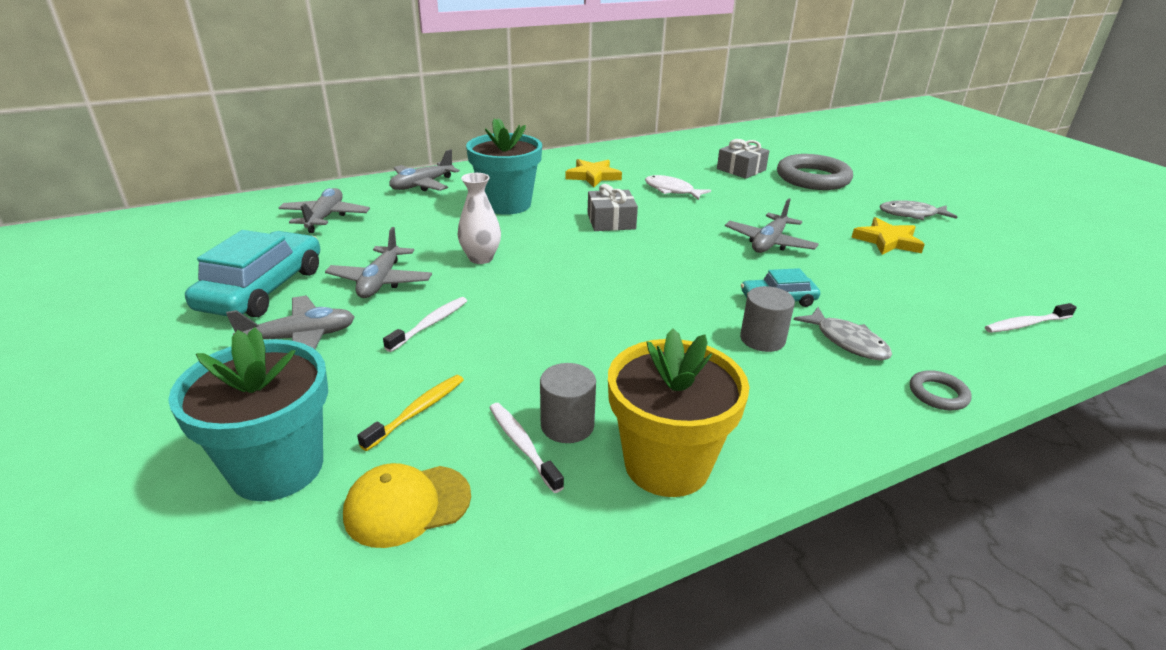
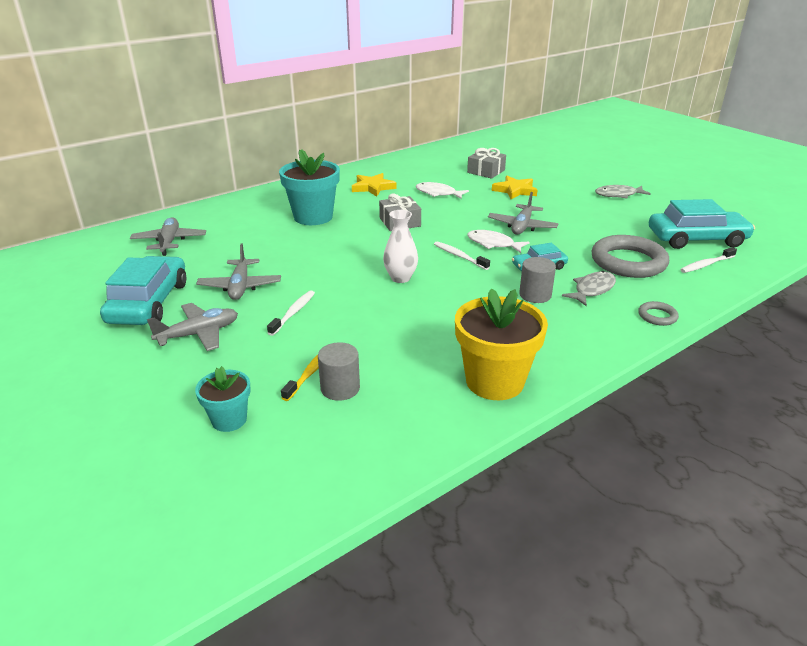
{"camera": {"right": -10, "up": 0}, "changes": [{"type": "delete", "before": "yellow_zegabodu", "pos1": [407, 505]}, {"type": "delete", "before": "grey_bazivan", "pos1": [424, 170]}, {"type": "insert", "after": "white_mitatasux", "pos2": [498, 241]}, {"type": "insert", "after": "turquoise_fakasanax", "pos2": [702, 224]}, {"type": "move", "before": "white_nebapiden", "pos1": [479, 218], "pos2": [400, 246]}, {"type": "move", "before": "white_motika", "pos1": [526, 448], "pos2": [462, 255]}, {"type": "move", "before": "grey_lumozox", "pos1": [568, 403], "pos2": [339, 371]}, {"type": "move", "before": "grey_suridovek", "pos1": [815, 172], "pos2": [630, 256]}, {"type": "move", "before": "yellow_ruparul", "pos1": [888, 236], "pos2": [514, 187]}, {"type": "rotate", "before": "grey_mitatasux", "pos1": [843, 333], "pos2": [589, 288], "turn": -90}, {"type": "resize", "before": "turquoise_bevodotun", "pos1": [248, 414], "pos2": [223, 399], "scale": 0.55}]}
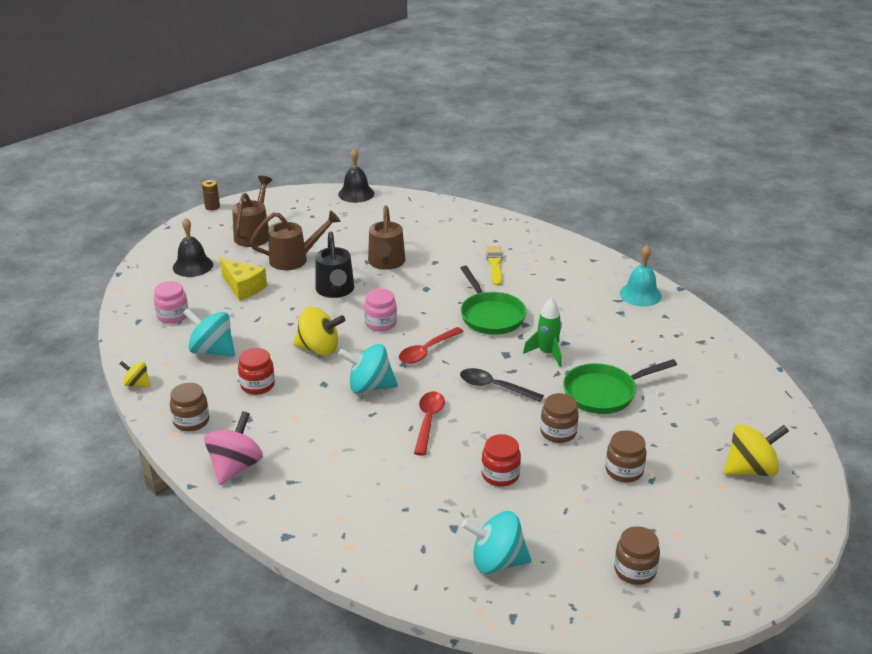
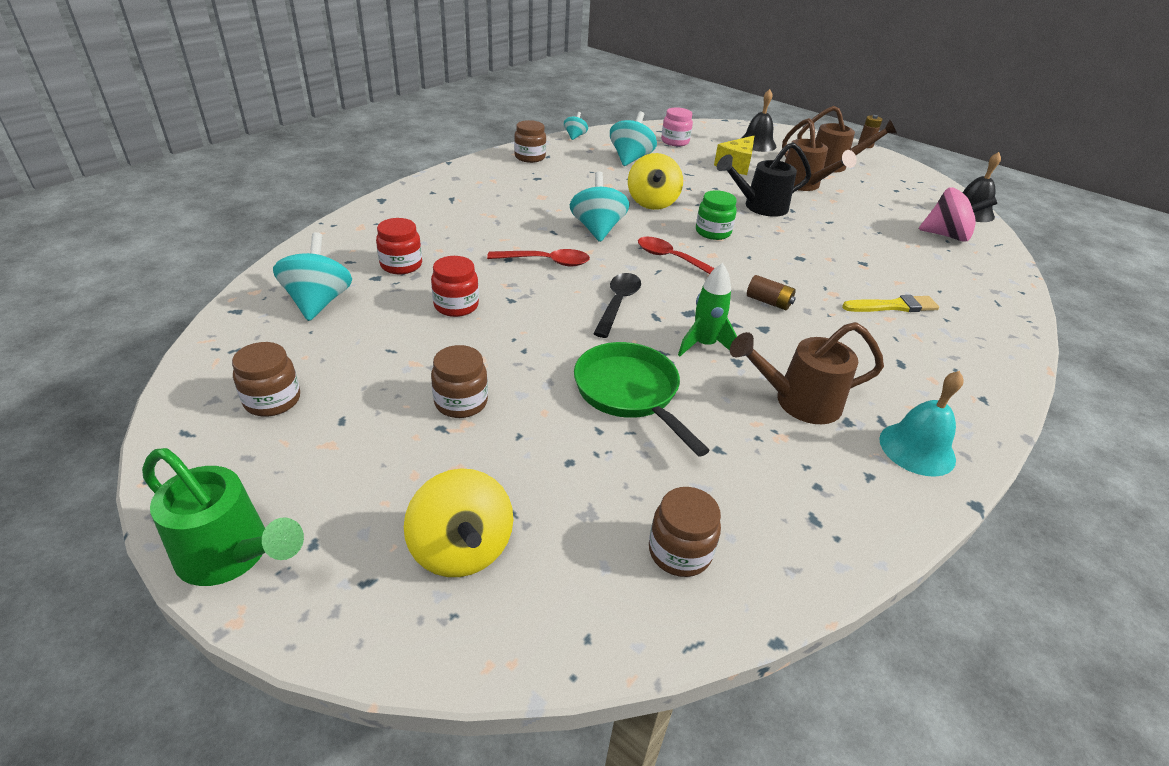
{"camera": {"right": 80, "up": 5}, "changes": [{"type": "insert", "after": "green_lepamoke", "pos2": [223, 517]}, {"type": "move", "before": "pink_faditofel", "pos1": [233, 448], "pos2": [958, 214]}, {"type": "move", "before": "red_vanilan", "pos1": [256, 371], "pos2": [399, 246]}, {"type": "move", "before": "brown_lepamoke", "pos1": [386, 238], "pos2": [807, 373]}, {"type": "move", "before": "brown_vanilan", "pos1": [559, 418], "pos2": [685, 532]}, {"type": "replace", "before": "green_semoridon", "after": "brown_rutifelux", "pos1": [493, 300], "pos2": [771, 292]}, {"type": "recolor", "before": "yellow_faditofel", "after": "turquoise_faditofel", "pos1": [134, 374], "pos2": [576, 126]}, {"type": "recolor", "before": "pink_vanilan", "after": "green_vanilan", "pos1": [380, 310], "pos2": [716, 215]}]}
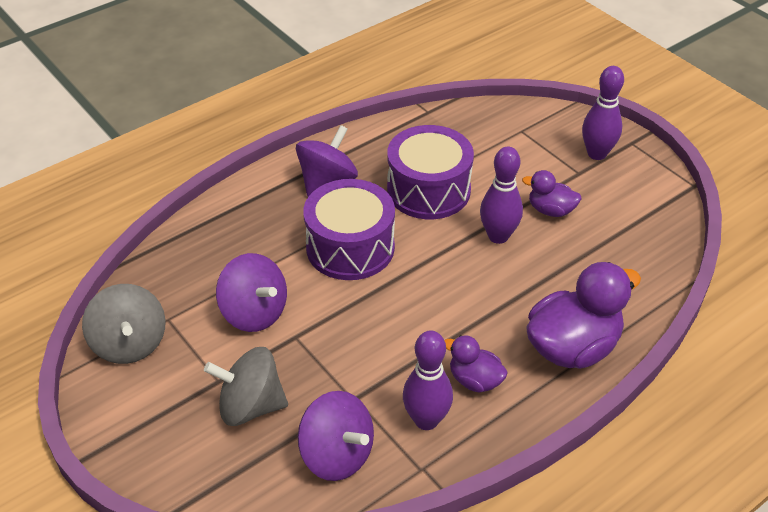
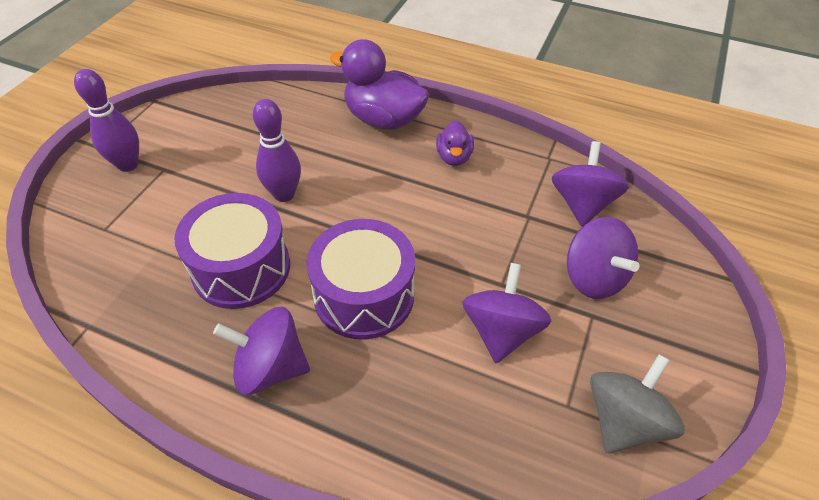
{"camera": {"right": -120, "up": 5}, "changes": [{"type": "delete", "before": "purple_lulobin", "pos1": [428, 380]}, {"type": "delete", "before": "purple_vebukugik", "pos1": [552, 193]}, {"type": "recolor", "before": "grey_faditofel", "after": "purple_faditofel", "pos1": [246, 386], "pos2": [603, 258]}]}
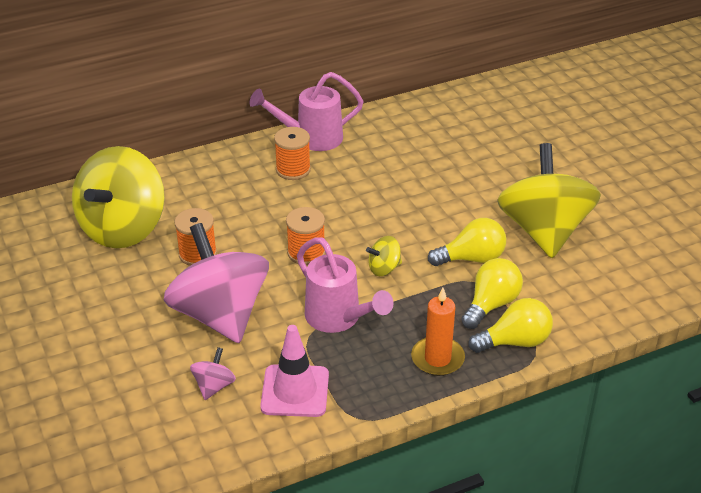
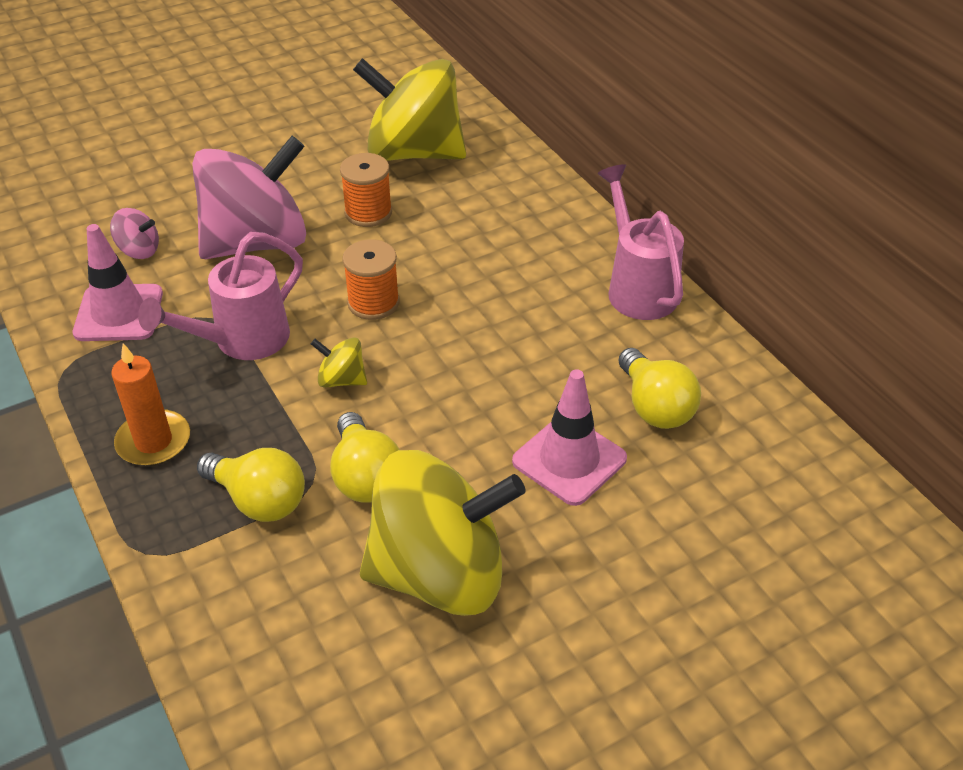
{"camera": {"right": 85, "up": 5}, "changes": [{"type": "delete", "before": "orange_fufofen", "pos1": [292, 153]}, {"type": "insert", "after": "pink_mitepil", "pos2": [569, 437]}, {"type": "move", "before": "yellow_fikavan", "pos1": [511, 325], "pos2": [659, 388]}, {"type": "rotate", "before": "yellow_faditofel", "pos1": [384, 256], "pos2": [339, 362], "turn": -45}]}
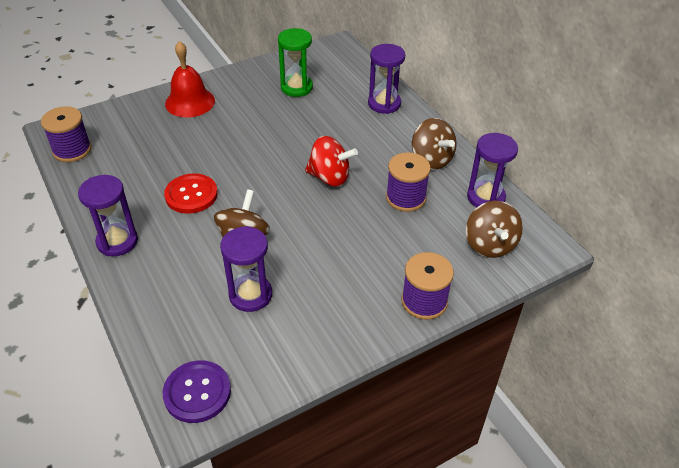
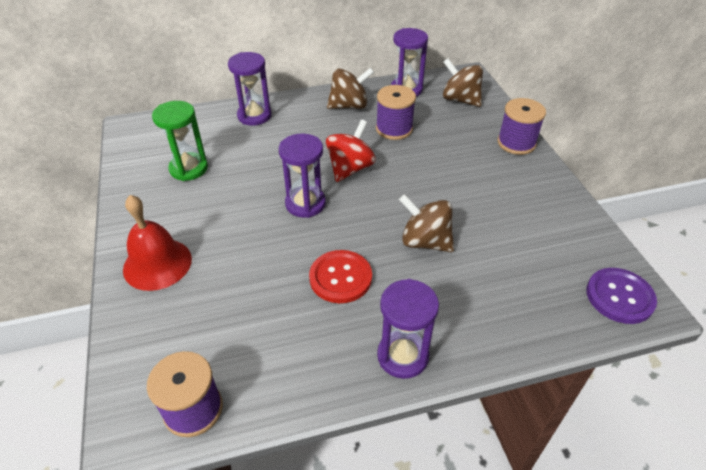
{"camera": {"right": -75, "up": 0}, "changes": [{"type": "move", "before": "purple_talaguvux", "pos1": [246, 269], "pos2": [302, 176]}, {"type": "rotate", "before": "brown_faditofel", "pos1": [494, 229], "pos2": [463, 82], "turn": -150}]}
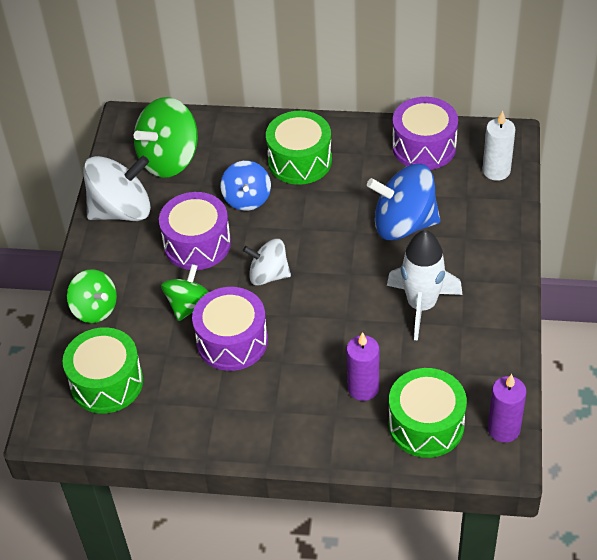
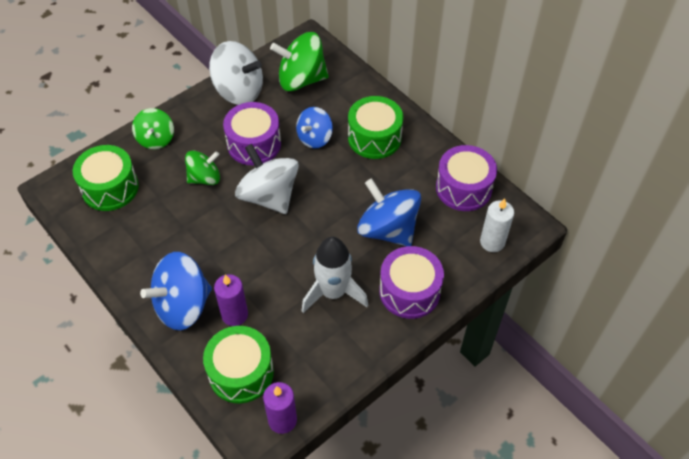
{"camera": {"right": 40, "up": 5}, "changes": [{"type": "insert", "after": "blue_faditofel", "pos2": [176, 291]}, {"type": "move", "before": "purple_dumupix", "pos1": [230, 329], "pos2": [411, 282]}, {"type": "resize", "before": "white_faditofel", "pos1": [267, 262], "pos2": [267, 179], "scale": 1.62}]}
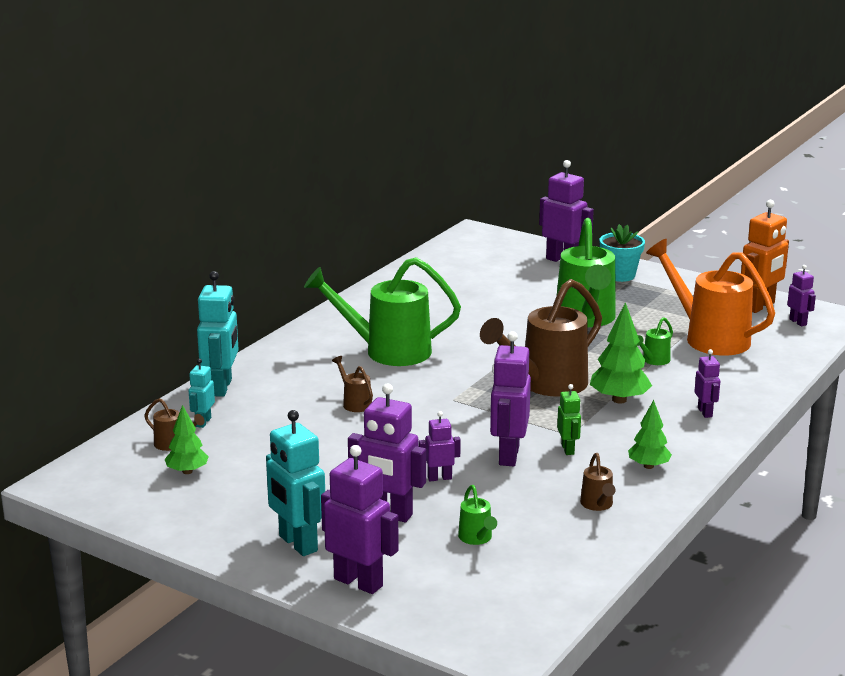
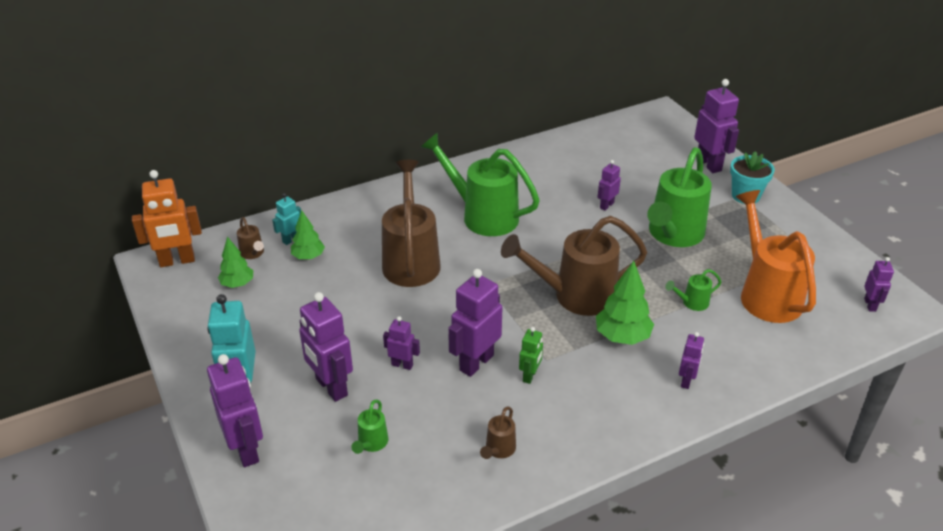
{"camera": {"right": 30, "up": 15}, "changes": [{"type": "delete", "before": "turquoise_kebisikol", "pos1": [218, 334]}, {"type": "insert", "after": "purple_kebisikol", "pos2": [609, 185]}, {"type": "move", "before": "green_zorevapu", "pos1": [650, 434], "pos2": [308, 235]}, {"type": "move", "before": "orange_kebisikol", "pos1": [765, 256], "pos2": [167, 218]}, {"type": "resize", "before": "brown_lepamoke", "pos1": [352, 384], "pos2": [411, 223], "scale": 2.36}]}
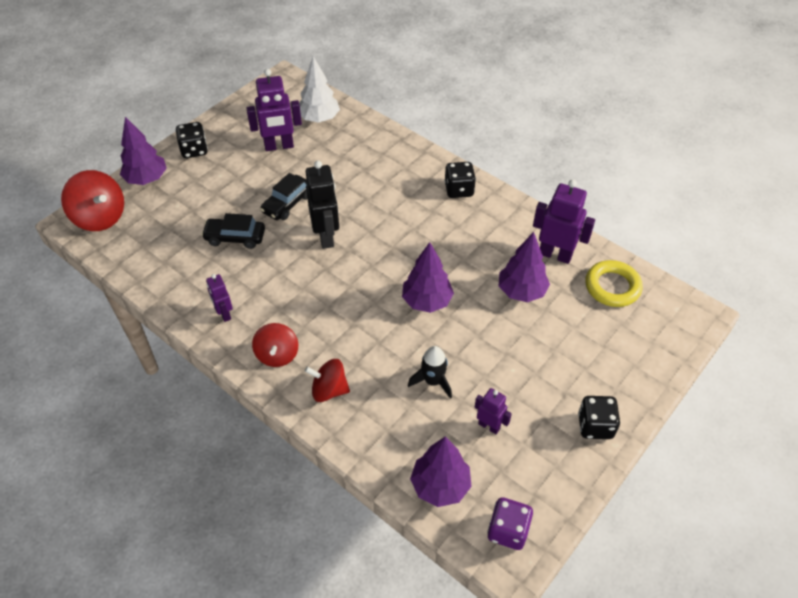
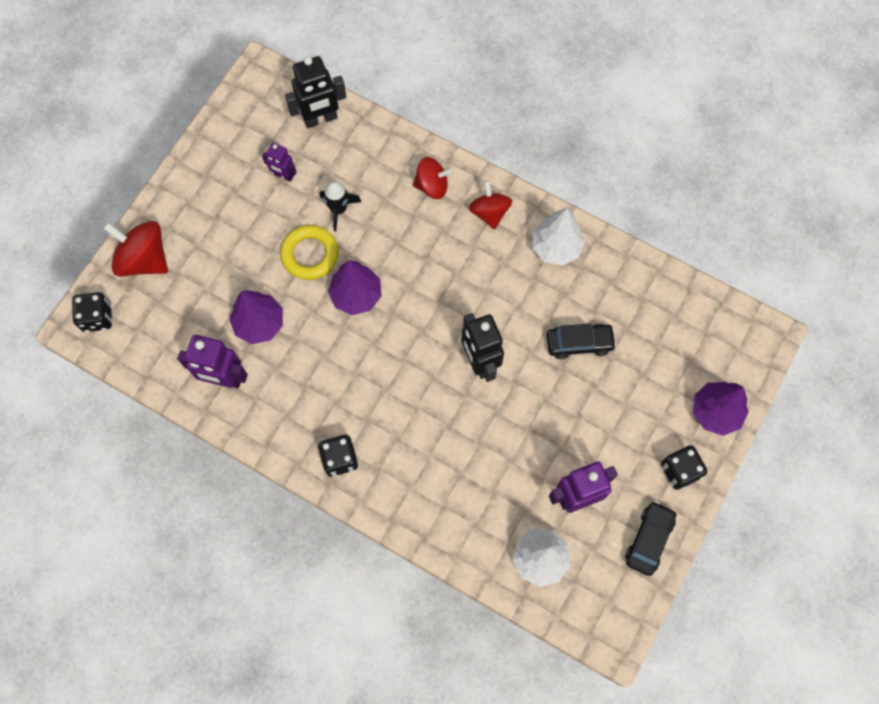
{"camera": {"right": 170, "up": 20}, "changes": [{"type": "delete", "before": "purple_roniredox", "pos1": [510, 523]}, {"type": "move", "before": "red_faditofel", "pos1": [92, 200], "pos2": [135, 249]}, {"type": "move", "before": "black_fakasanax", "pos1": [283, 196], "pos2": [650, 538]}, {"type": "move", "before": "black_roniredox", "pos1": [599, 417], "pos2": [92, 312]}, {"type": "move", "before": "yellow_suridovek", "pos1": [614, 283], "pos2": [309, 252]}, {"type": "replace", "before": "purple_kebisikol", "after": "white_zorevapu", "pos1": [219, 298], "pos2": [558, 237]}, {"type": "replace", "before": "purple_zorevapu", "after": "black_kebisikol", "pos1": [441, 471], "pos2": [315, 92]}]}
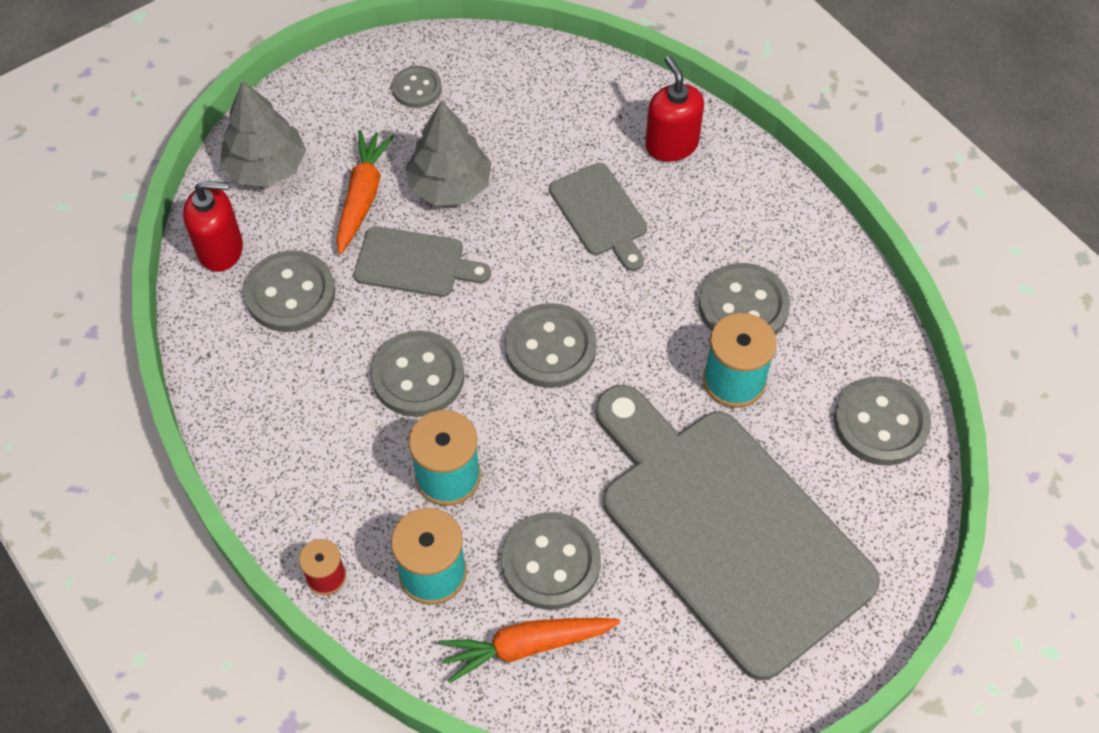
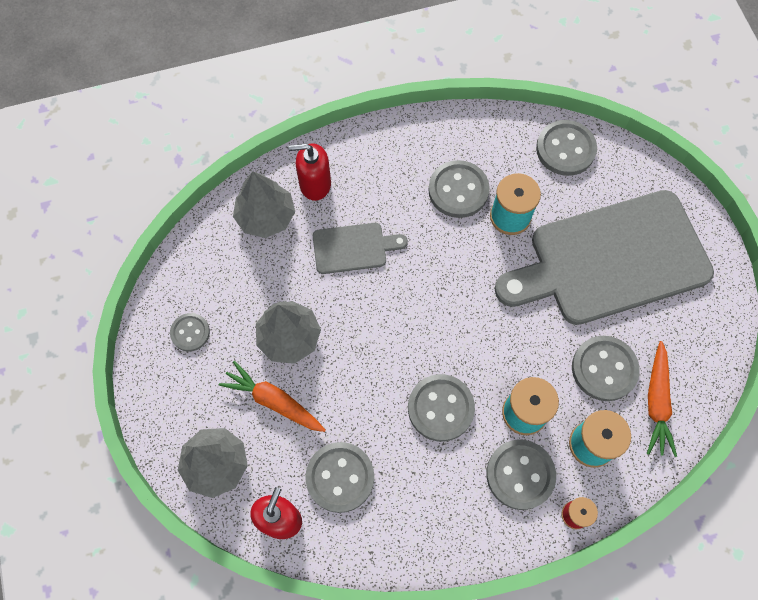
{"camera": {"right": -70, "up": 10}, "changes": [{"type": "delete", "before": "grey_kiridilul", "pos1": [422, 261]}, {"type": "insert", "after": "grey_zorevapu", "pos2": [264, 204]}, {"type": "move", "before": "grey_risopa", "pos1": [551, 345], "pos2": [521, 474]}]}
